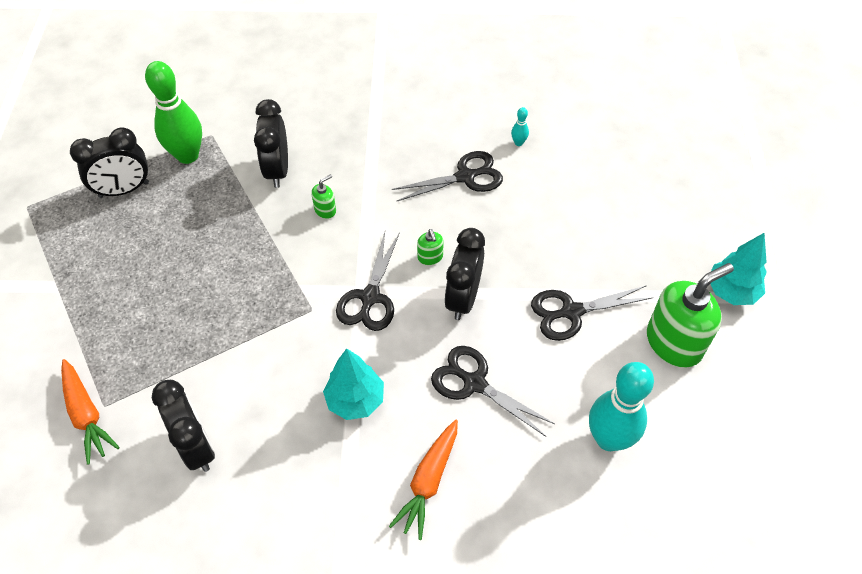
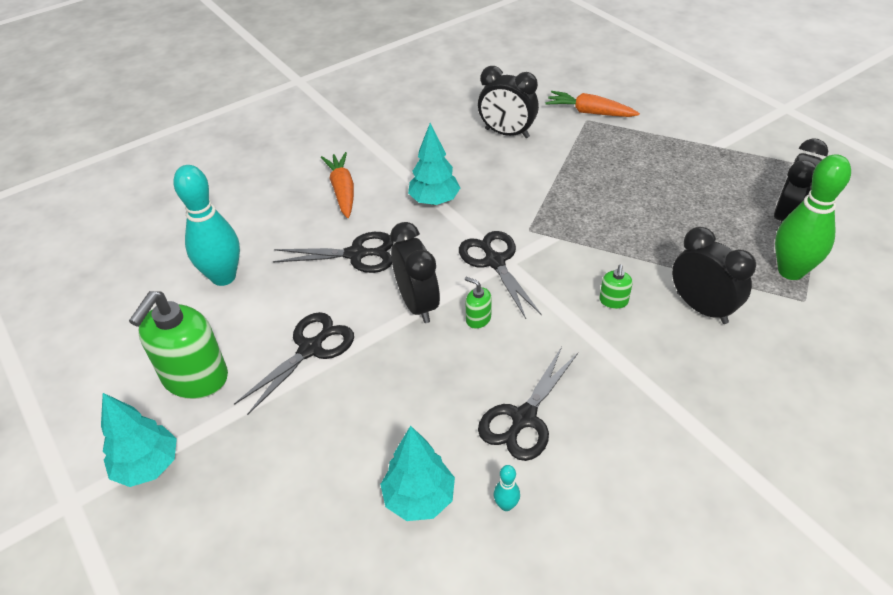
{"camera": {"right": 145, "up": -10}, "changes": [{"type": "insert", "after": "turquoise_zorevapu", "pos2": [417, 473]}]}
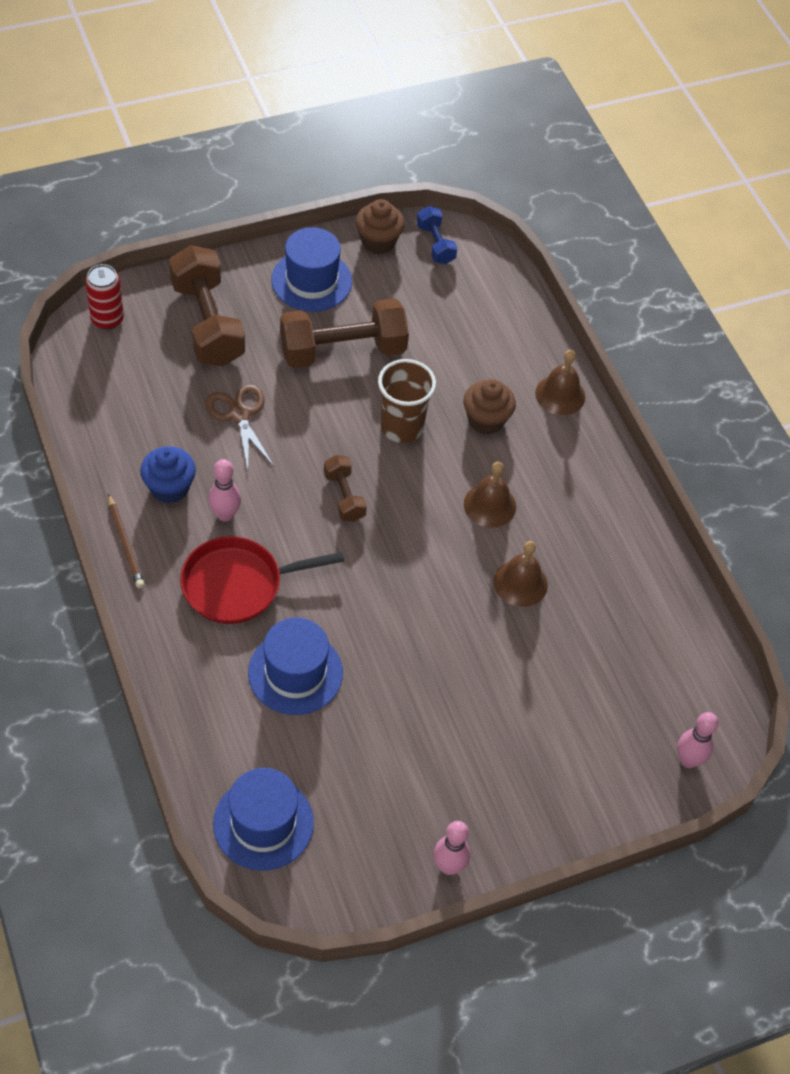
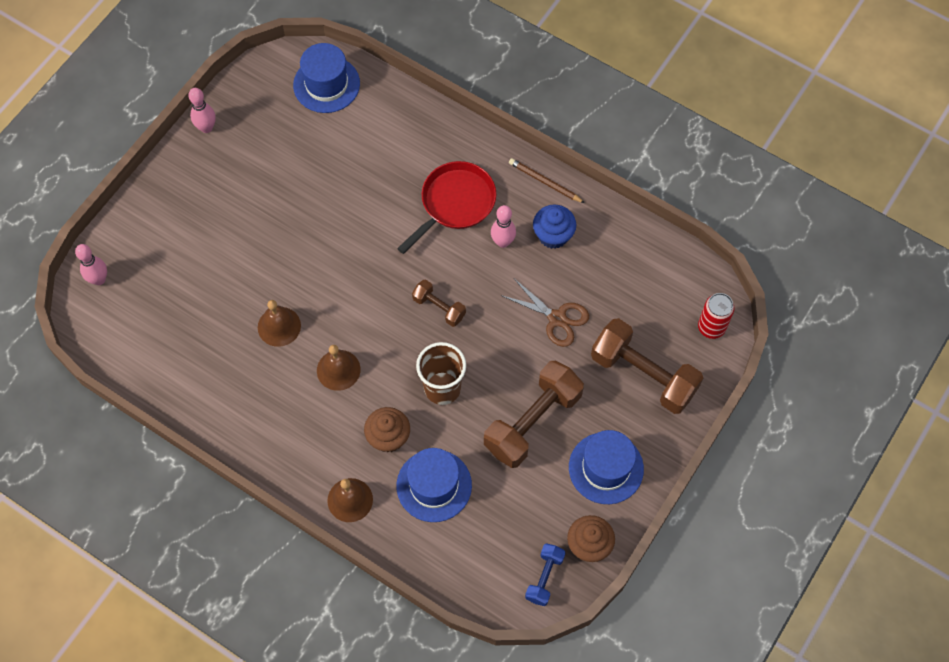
{"camera": {"right": 150, "up": 10}, "changes": [{"type": "move", "before": "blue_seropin", "pos1": [295, 666], "pos2": [434, 485]}, {"type": "rotate", "before": "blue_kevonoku", "pos1": [437, 235], "pos2": [545, 574], "turn": 75}]}
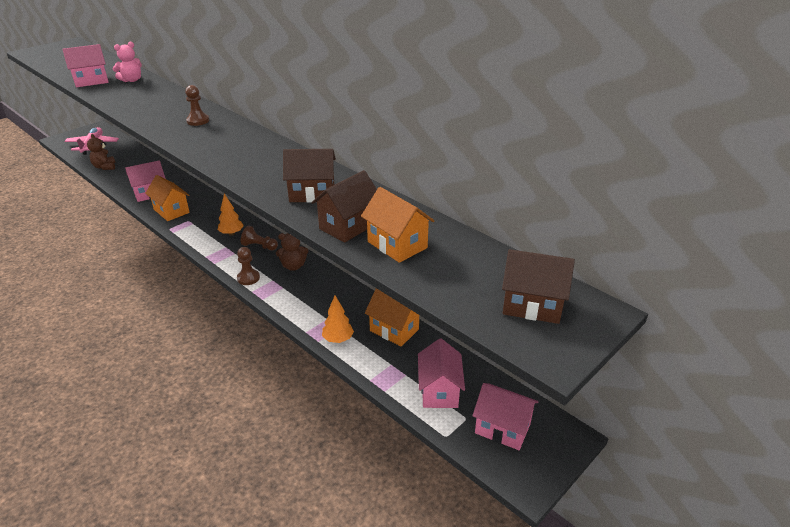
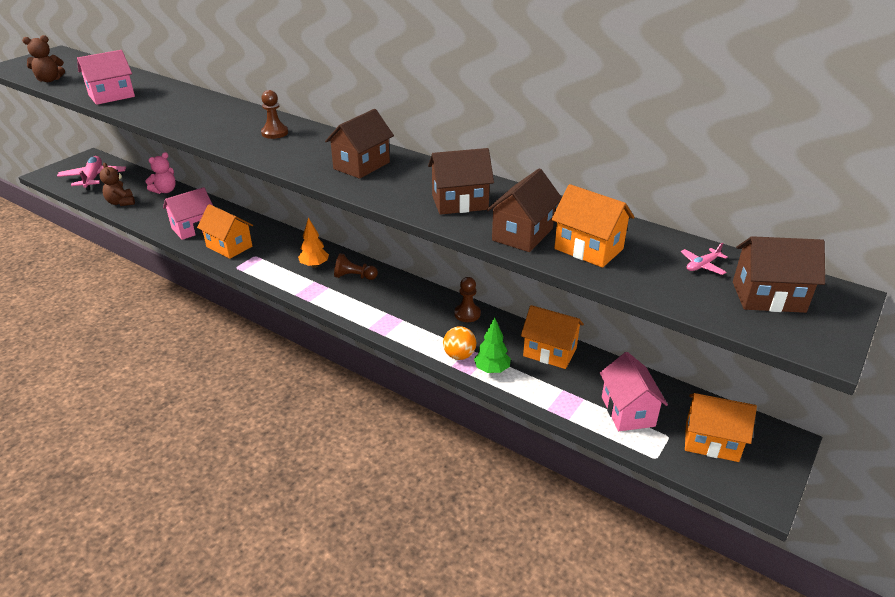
{"camera": {"right": -10, "up": 0}, "changes": [{"type": "insert", "after": "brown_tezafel", "pos2": [359, 144]}, {"type": "insert", "after": "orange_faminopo", "pos2": [459, 343]}, {"type": "insert", "after": "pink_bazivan", "pos2": [704, 258]}, {"type": "move", "before": "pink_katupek", "pos1": [127, 62], "pos2": [160, 173]}, {"type": "move", "before": "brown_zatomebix", "pos1": [248, 266], "pos2": [467, 299]}, {"type": "move", "before": "brown_katupek", "pos1": [292, 252], "pos2": [43, 58]}, {"type": "recolor", "before": "orange_zorevapu", "after": "green_zorevapu", "pos1": [338, 319], "pos2": [492, 345]}, {"type": "recolor", "before": "pink_tezafel", "after": "orange_tezafel", "pos1": [506, 416], "pos2": [721, 427]}]}
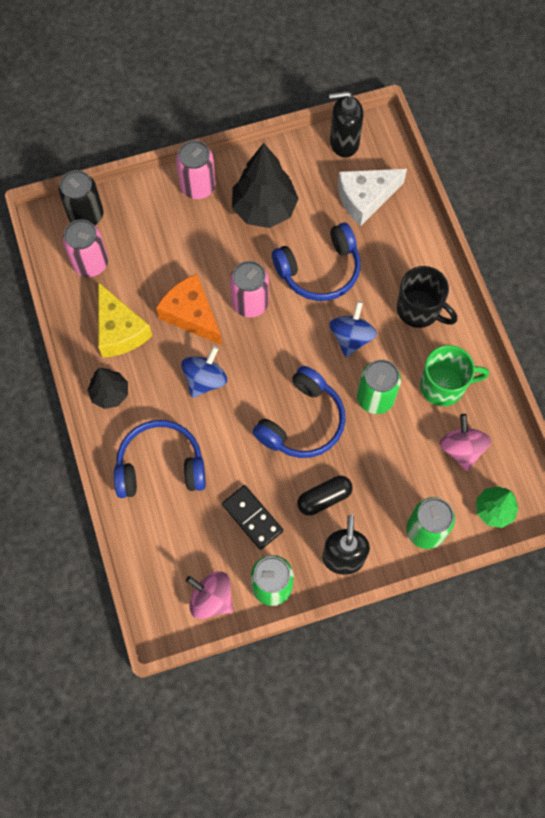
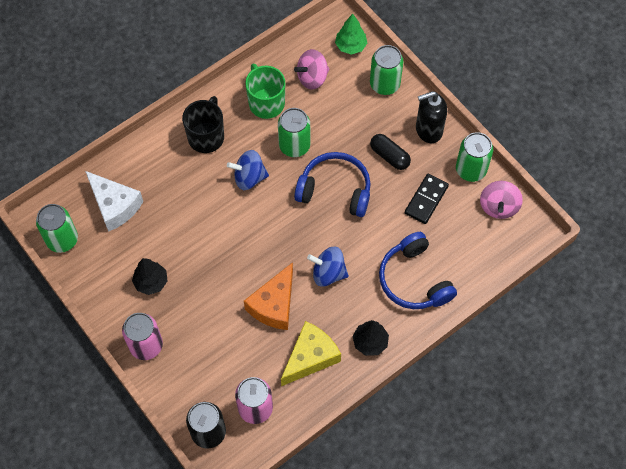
{"camera": {"right": -110, "up": -5}, "changes": [{"type": "delete", "before": "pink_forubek", "pos1": [249, 289]}, {"type": "delete", "before": "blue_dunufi", "pos1": [316, 262]}, {"type": "replace", "before": "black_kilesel", "after": "green_forubek", "pos1": [346, 124], "pos2": [57, 228]}, {"type": "resize", "before": "black_zorevapu", "pos1": [265, 185], "pos2": [149, 276], "scale": 0.58}]}
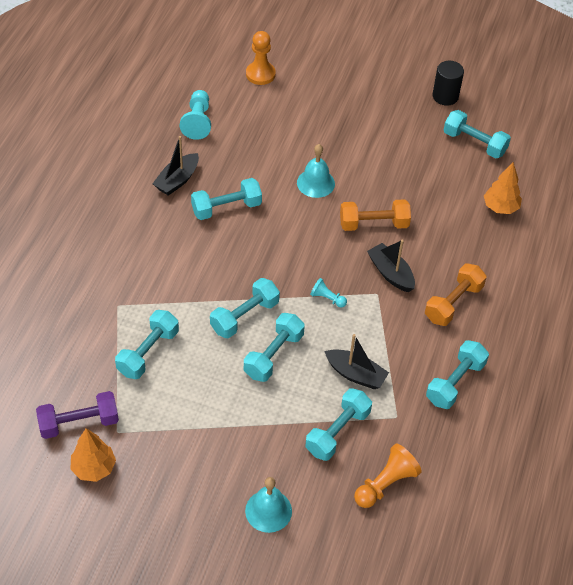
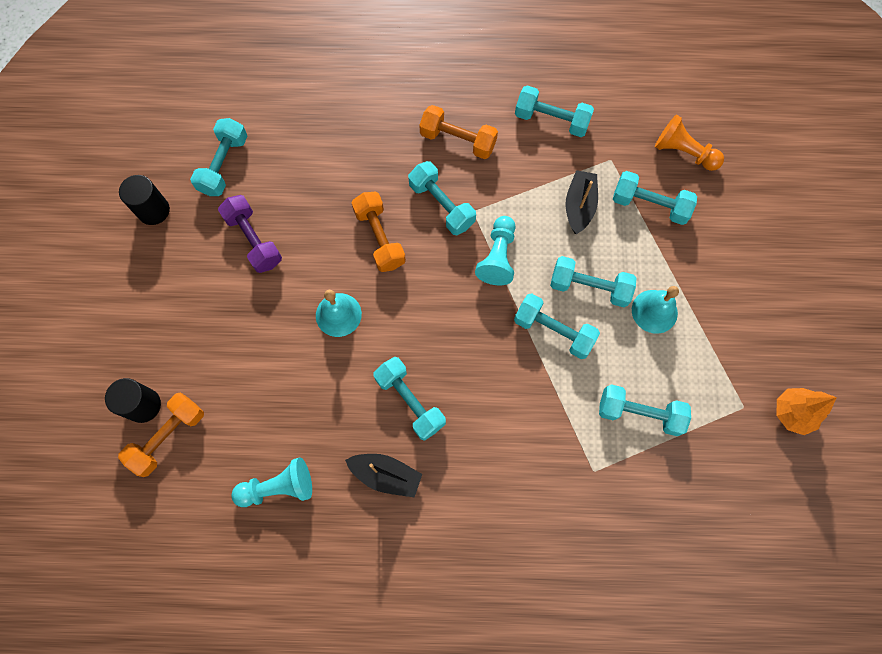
{"camera": {"right": -105, "up": 20}, "changes": [{"type": "delete", "before": "orange_zorevapu", "pos1": [503, 188]}, {"type": "insert", "after": "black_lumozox", "pos2": [133, 400]}, {"type": "move", "before": "purple_kevonoku", "pos1": [77, 415], "pos2": [250, 234]}, {"type": "move", "before": "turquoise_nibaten", "pos1": [268, 505], "pos2": [655, 310]}, {"type": "replace", "before": "orange_zatomebix", "after": "orange_kevonoku", "pos1": [261, 58], "pos2": [161, 435]}, {"type": "replace", "before": "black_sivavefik", "after": "turquoise_kevonoku", "pos1": [391, 266], "pos2": [442, 198]}, {"type": "resize", "before": "turquoise_zatomebix", "pos1": [328, 292], "pos2": [495, 250], "scale": 1.74}]}
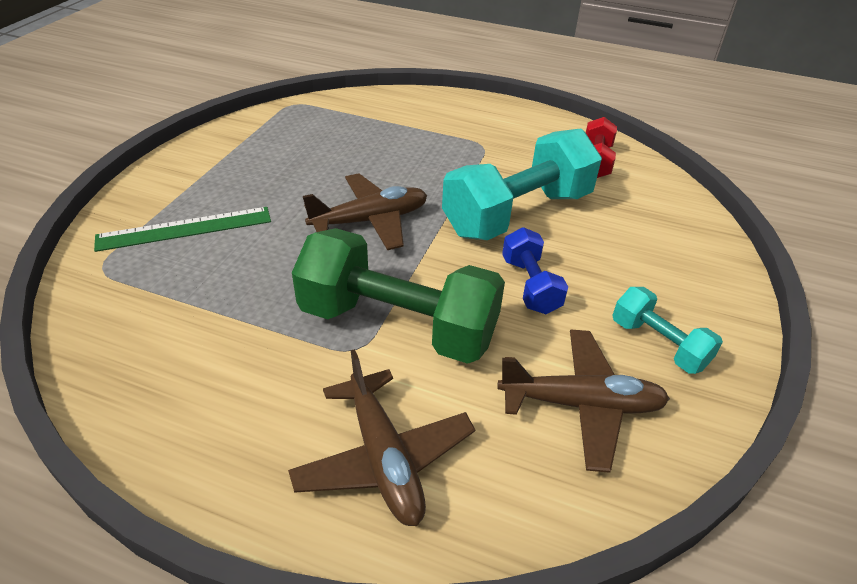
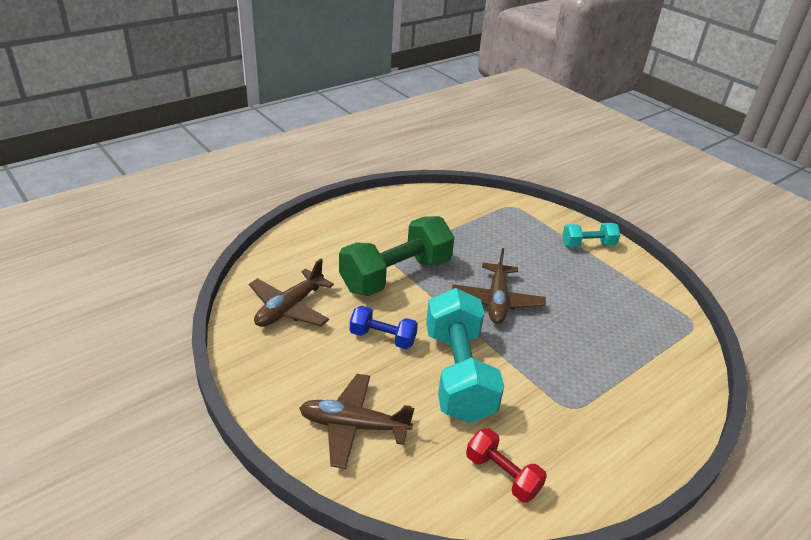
{"camera": {"right": 120, "up": -5}, "changes": [{"type": "delete", "before": "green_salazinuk", "pos1": [182, 229]}, {"type": "move", "before": "brown_bazivan", "pos1": [381, 437], "pos2": [356, 421]}, {"type": "move", "before": "turquoise_kevonoku", "pos1": [667, 330], "pos2": [591, 235]}]}
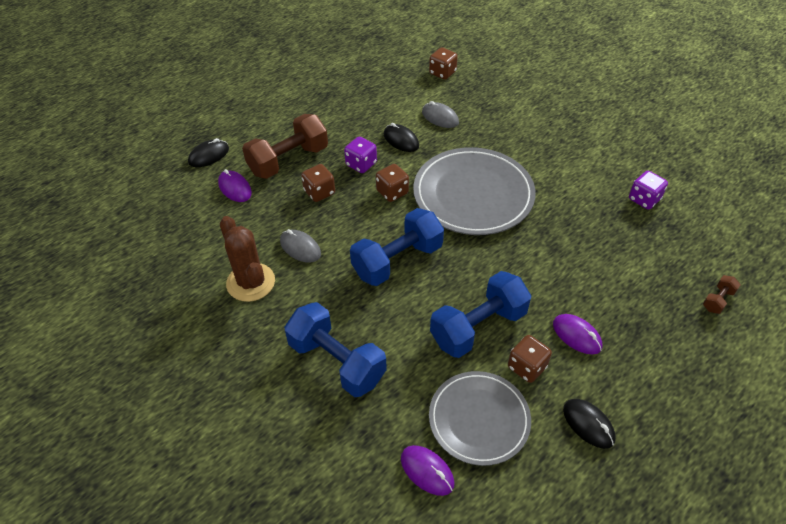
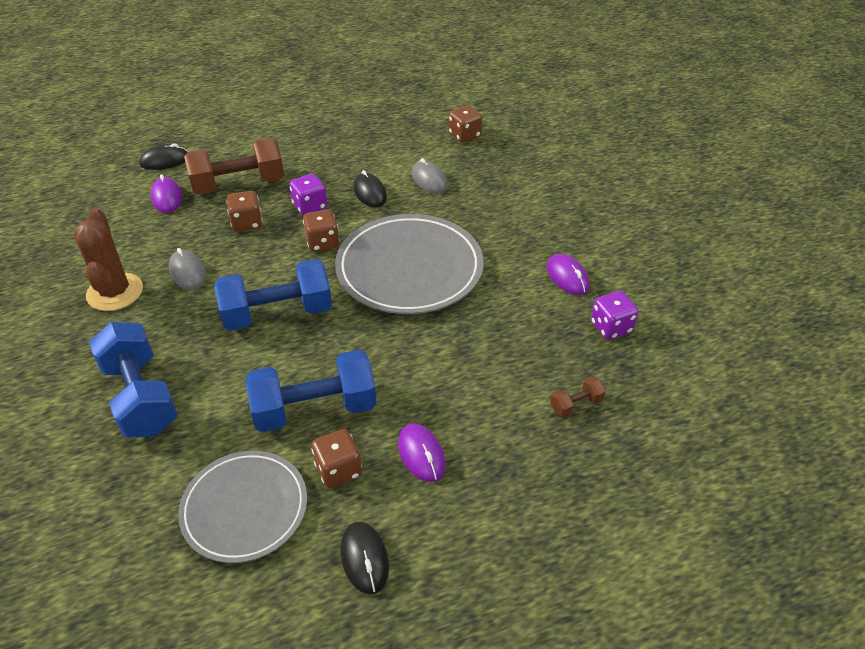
{"camera": {"right": 20, "up": -5}, "changes": [{"type": "move", "before": "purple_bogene", "pos1": [428, 470], "pos2": [568, 274]}, {"type": "move", "before": "brown_kevonoku", "pos1": [721, 294], "pos2": [578, 396]}]}
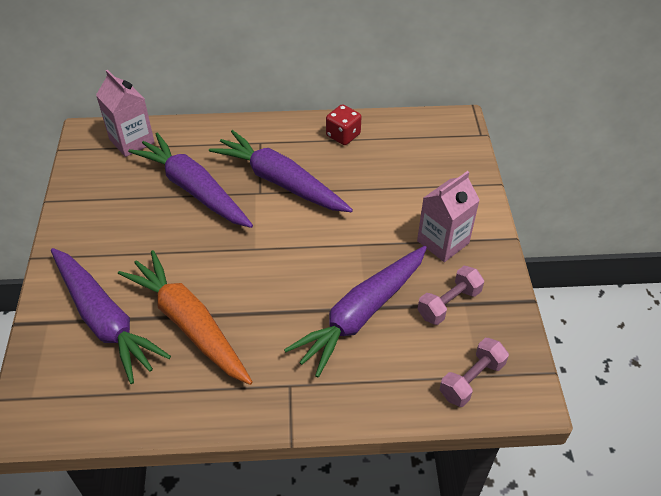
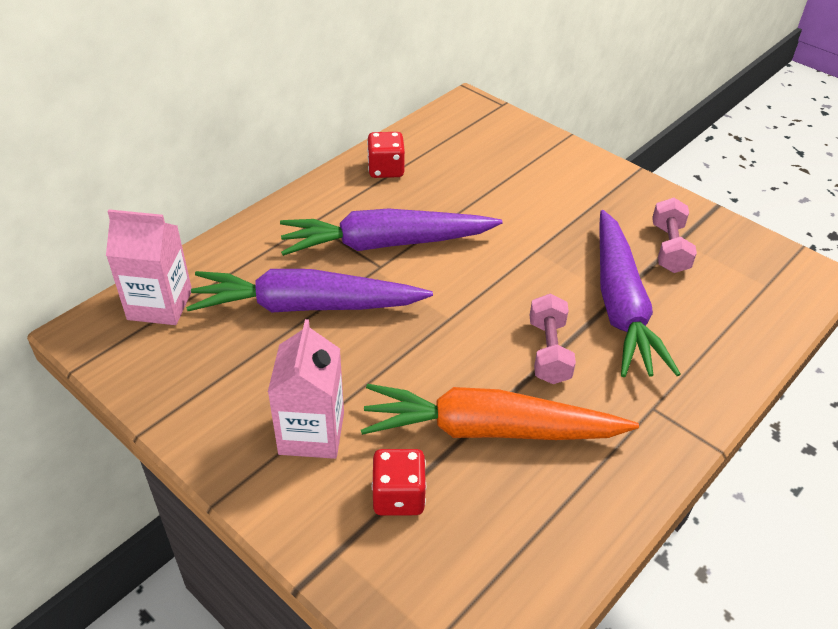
{"camera": {"right": -45, "up": -5}, "changes": [{"type": "move", "before": "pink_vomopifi", "pos1": [448, 216], "pos2": [306, 389]}, {"type": "move", "before": "pink_kevonoku", "pos1": [474, 372], "pos2": [553, 339]}, {"type": "replace", "before": "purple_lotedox", "after": "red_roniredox", "pos1": [111, 316], "pos2": [399, 482]}]}
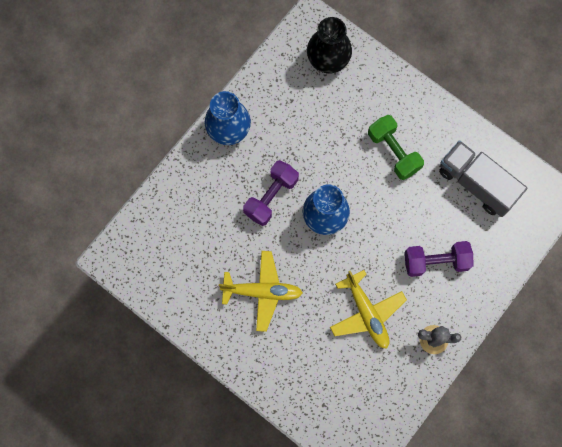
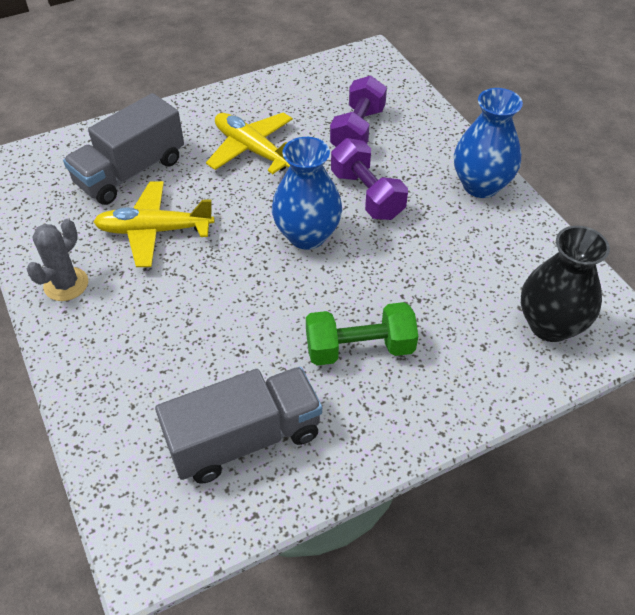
{"camera": {"right": 115, "up": -25}, "changes": [{"type": "insert", "after": "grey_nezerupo", "pos2": [123, 149]}, {"type": "move", "before": "purple_kevonoku", "pos1": [439, 259], "pos2": [358, 111]}, {"type": "rotate", "before": "yellow_bazivan", "pos1": [261, 291], "pos2": [249, 143], "turn": 105}]}
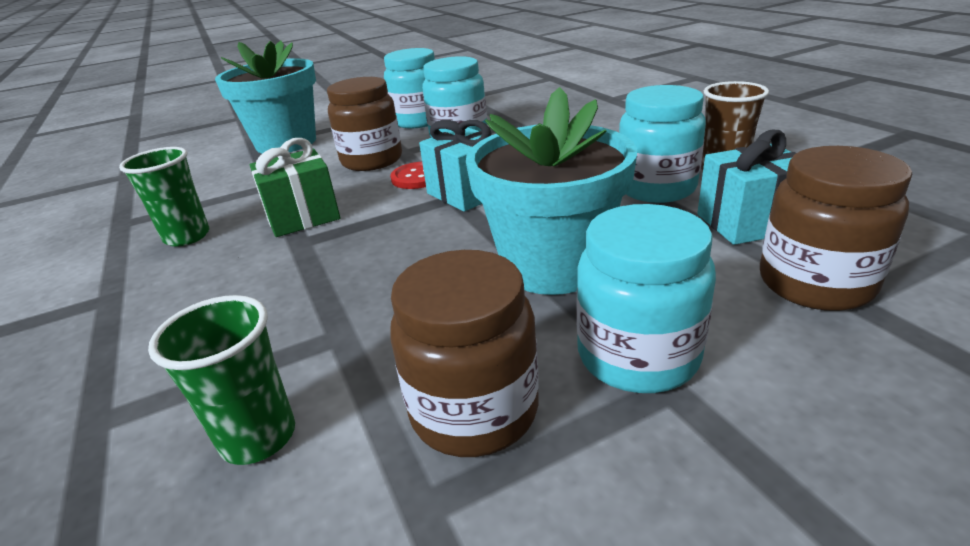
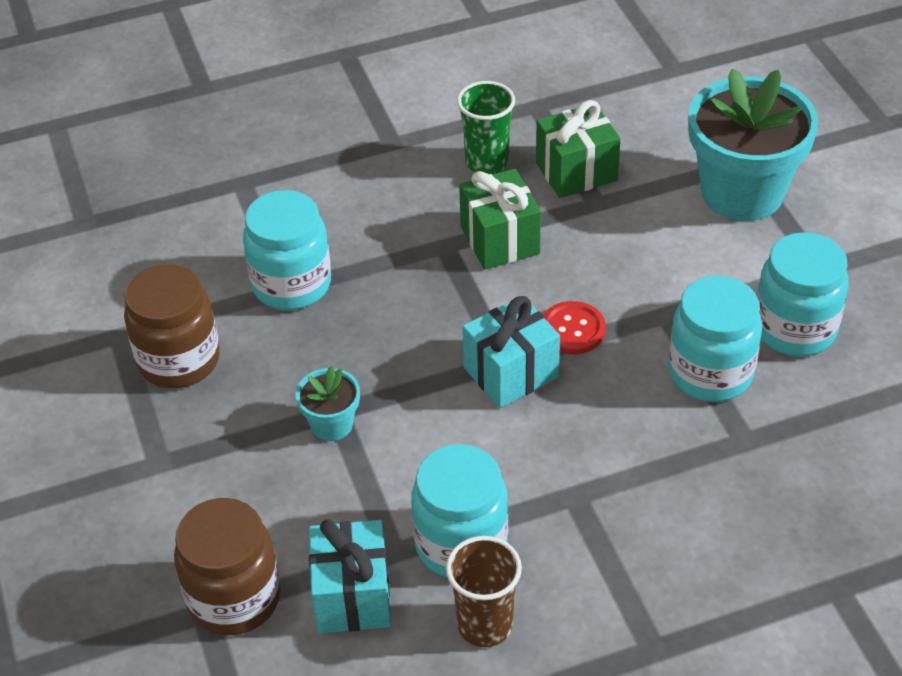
{"camera": {"right": 95, "up": 15}, "changes": [{"type": "delete", "before": "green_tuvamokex", "pos1": [221, 380]}, {"type": "delete", "before": "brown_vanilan", "pos1": [364, 124]}, {"type": "insert", "after": "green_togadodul", "pos2": [578, 149]}, {"type": "move", "before": "turquoise_vanilan", "pos1": [646, 298], "pos2": [287, 250]}, {"type": "resize", "before": "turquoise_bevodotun", "pos1": [551, 191], "pos2": [328, 403], "scale": 0.45}]}
